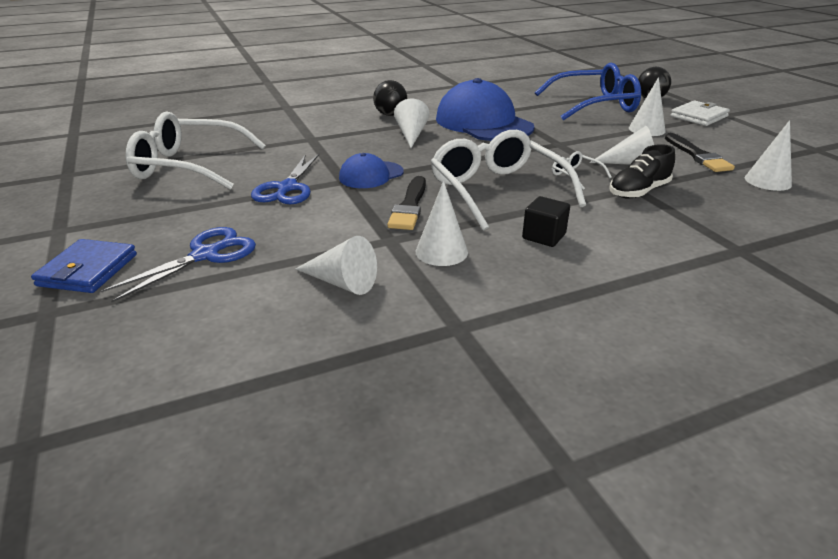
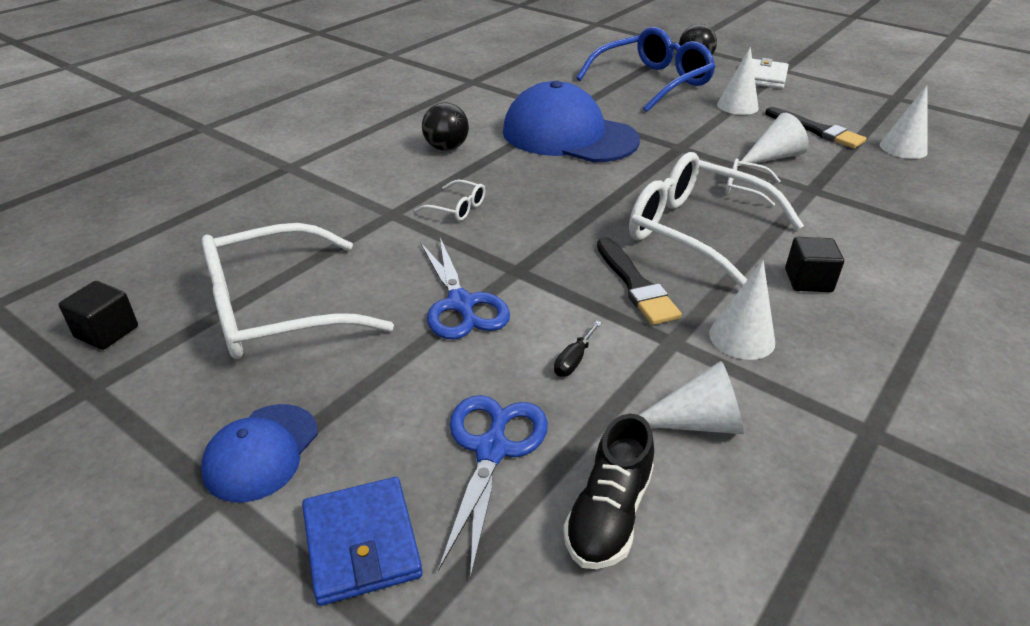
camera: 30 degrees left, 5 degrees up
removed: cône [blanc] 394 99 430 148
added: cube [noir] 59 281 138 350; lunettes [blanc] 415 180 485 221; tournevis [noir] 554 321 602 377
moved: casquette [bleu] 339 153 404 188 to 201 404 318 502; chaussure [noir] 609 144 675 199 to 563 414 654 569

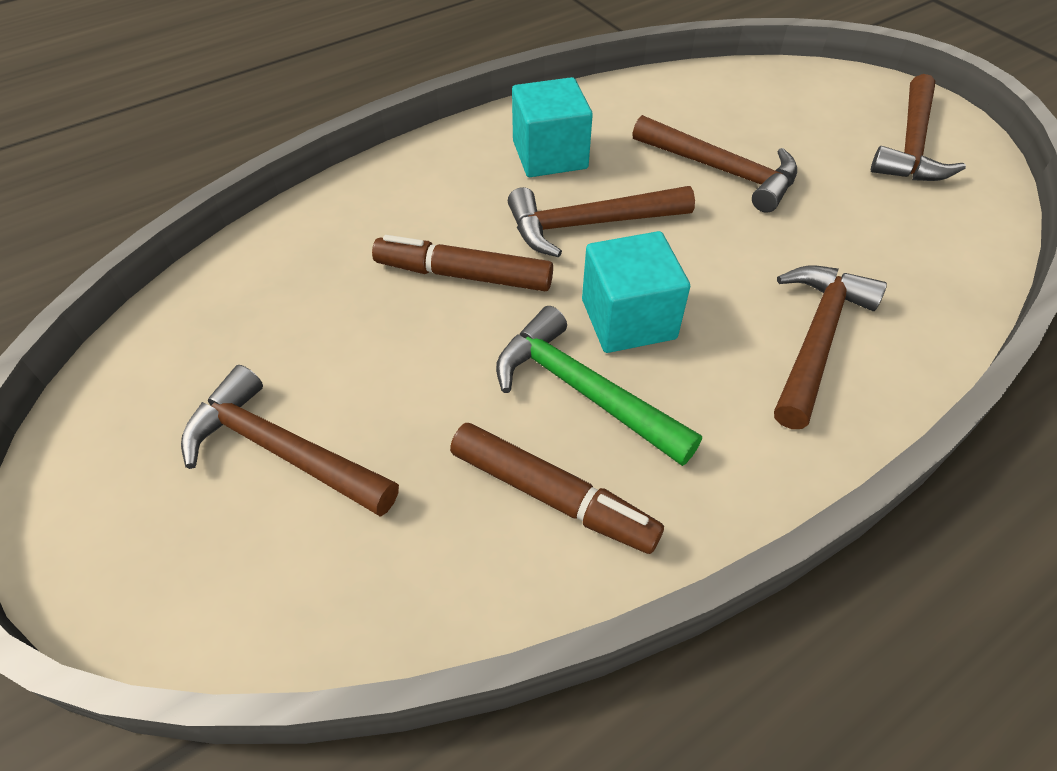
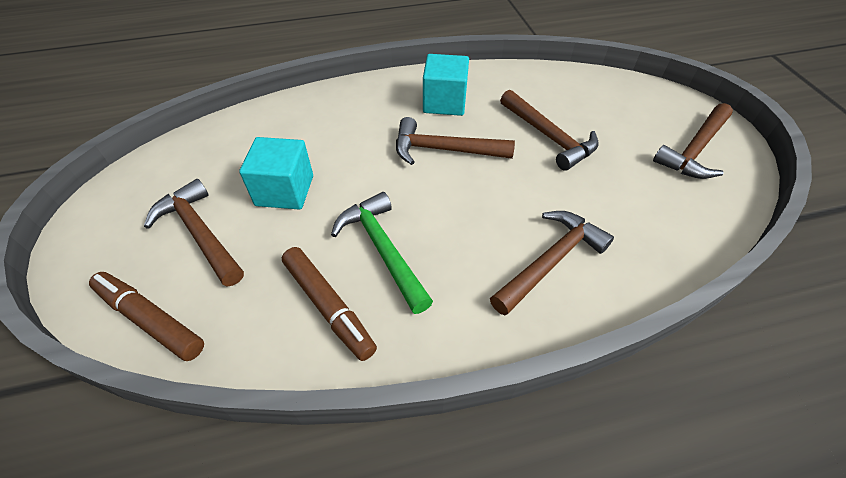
camera: 20 degrees right, 0 degrees up
moved: feutre [marron] 372 235 553 291 to 89 272 204 361; cube [turquoise] 582 231 690 353 to 239 137 313 210

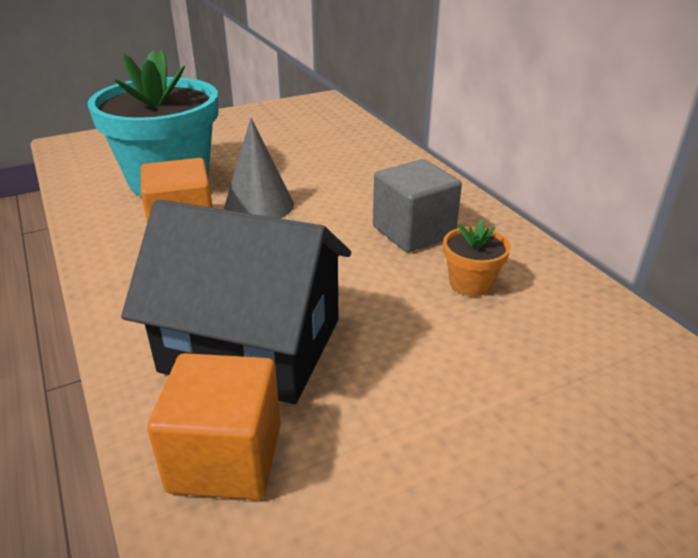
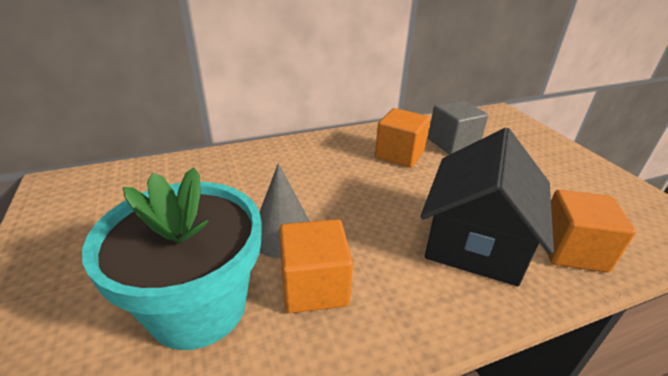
camera: 85 degrees left, 0 degrees up
moved: cube [gris] 373 159 462 252 to 428 100 488 155
replaced: pot de fleurs [orange] 443 220 511 296 to cube [orange] 375 108 430 168

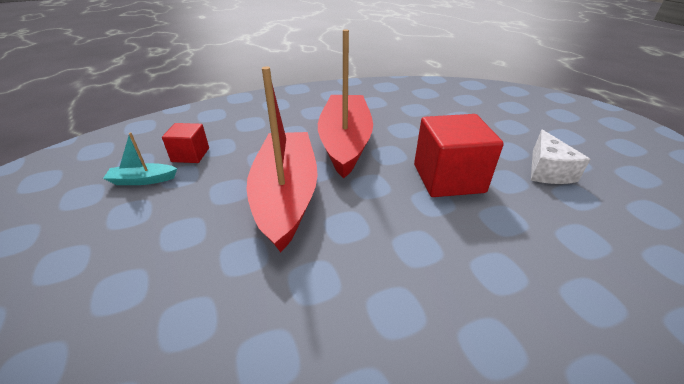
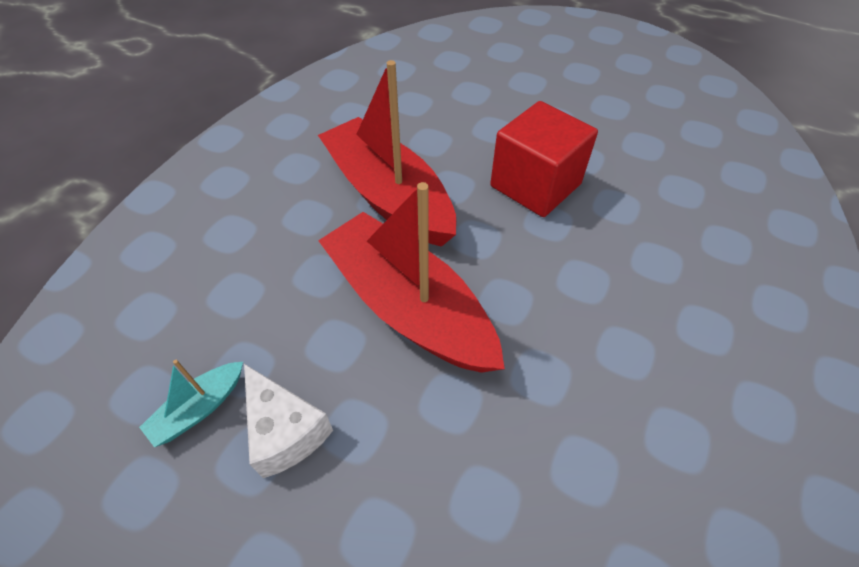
camera: 40 degrees left, 15 degrees up
removed: cube [rouge] 162 123 209 163
moved: fromage [blanc] 531 129 591 184 to 244 364 333 478

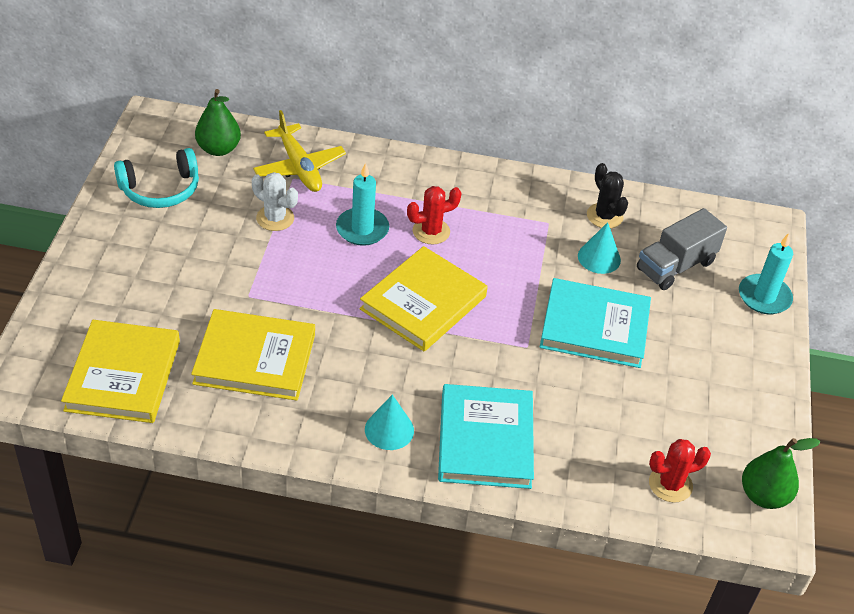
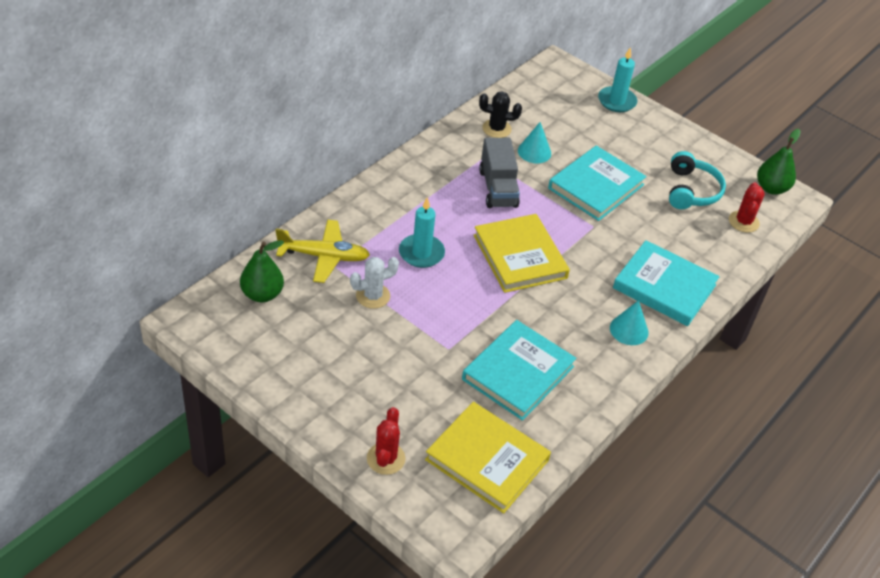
camera: 60 degrees left, 0 degrees up
moved: casque audio [turquoise] 114 148 199 208 to 669 151 726 209; cactus [rouge] 407 186 461 244 to 367 407 406 475; camion [gris] 637 208 727 290 to 479 138 520 208
recoloured: livre [jaune] 191 309 315 401 to livre [turquoise] 462 320 577 421

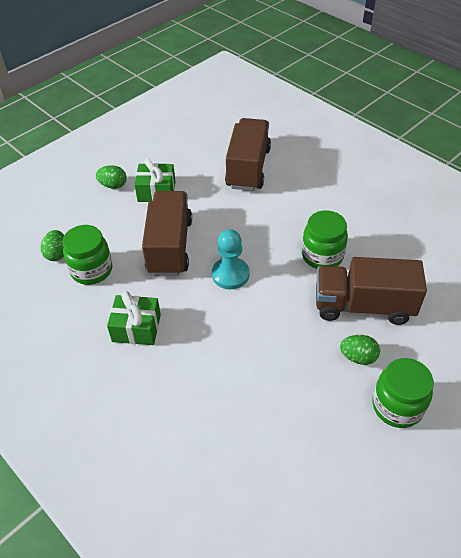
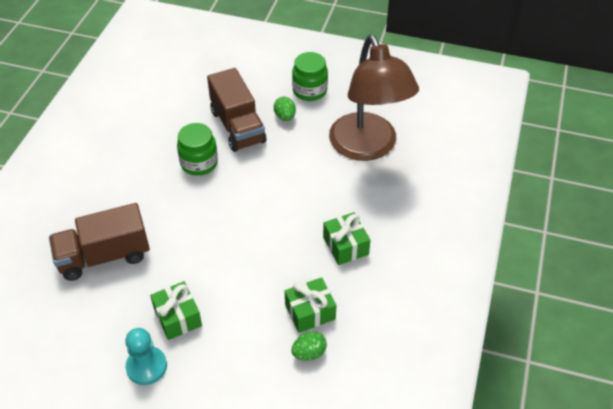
camera: 120 degrees left, 0 degrees up
removed: œuf [vert] 96 165 127 189; camion [marron] 142 191 192 276
added: lampe [marron] 329 35 419 161
moved: pion [turquoise] 212 229 249 289 to 125 328 167 385
replaced: bocal [vert] 62 225 112 285 to cadeau [vert] 285 277 336 333

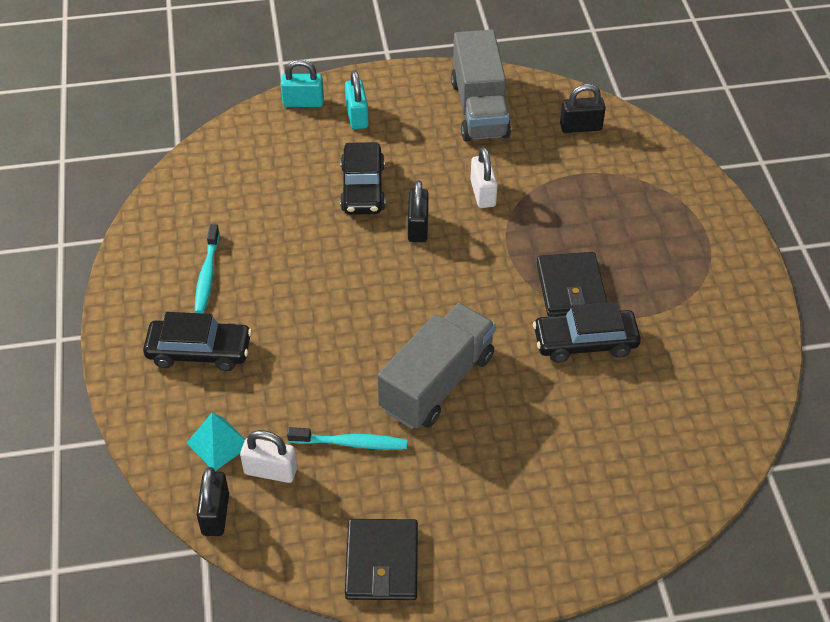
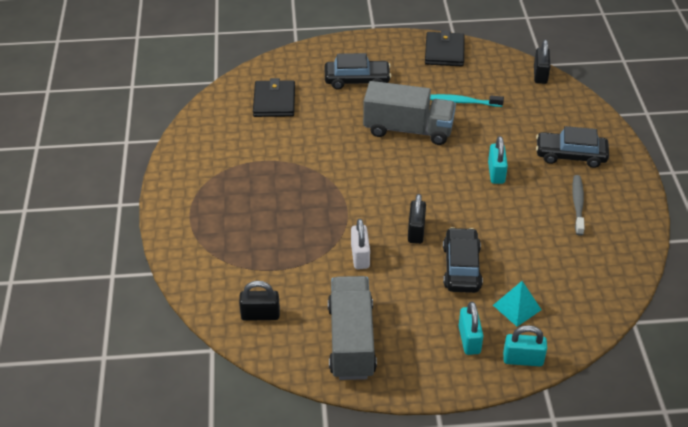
camera: 175 degrees left, 5 degrees down
removed: cadenas [blanc] 240 430 297 483
added: cadenas [turquoise] 488 136 508 184
moved: pyramide [turquoise] 187 413 245 471 to 493 281 541 327; voiture [noir] 533 302 641 363 to 325 53 391 89; portefeuille [noir] 537 252 607 316 to 253 78 295 117
recoloured: brosse à dents [turquoise] 195 224 220 313 to brosse à dents [gris] 572 175 585 236
turned: camion [gris] 377 303 496 429 = 363 81 456 145 120 degrees counterclockwise

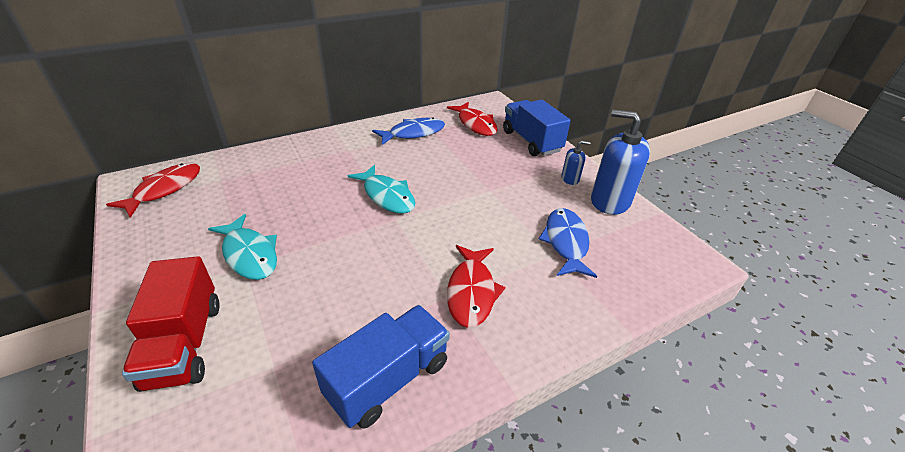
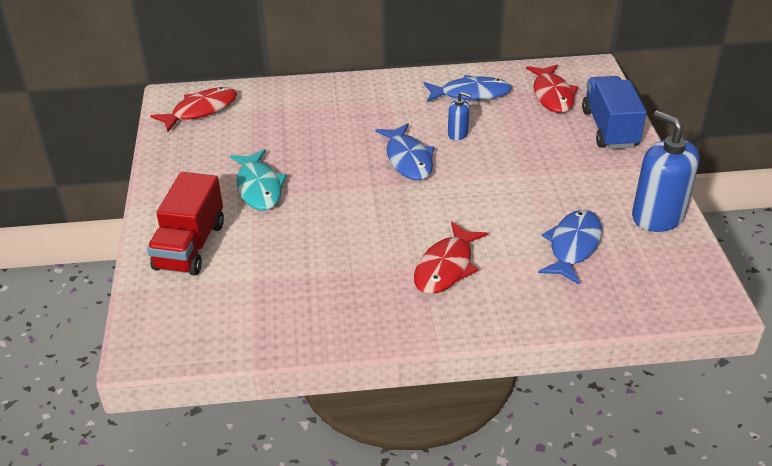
camera: 25 degrees right, 0 degrees up
removed: camion [bleu] 312 305 450 429
moved: distributeur de savon [bleu] 561 141 590 185 to 448 92 472 140
recoloured: poisson [turquoise] 348 165 415 214 to poisson [bleu] 375 123 434 180

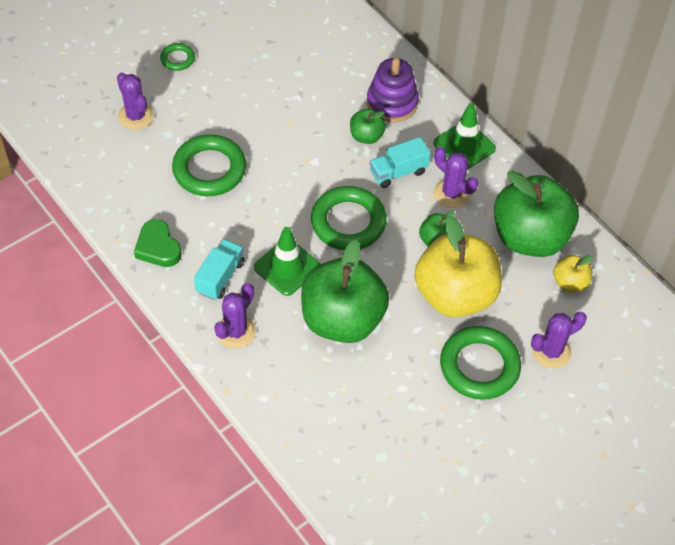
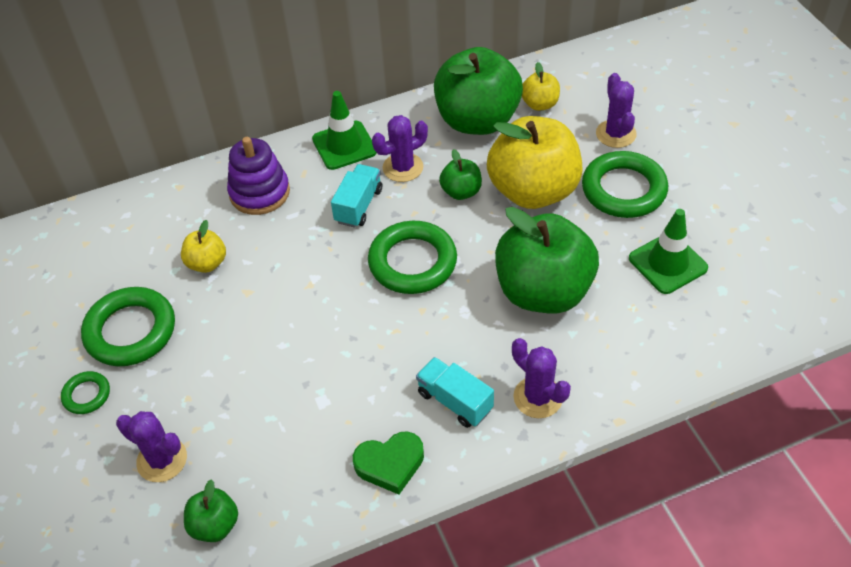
camera: 70 degrees left, 5 degrees down
added: pomme [jaune] 181 220 226 273
moved: anneau [vert] 172 134 246 196 to 81 287 175 366; cône de chantier [vert] 254 227 320 296 to 629 209 708 294; pomme [vert] 350 109 386 144 to 184 479 238 542
turned: cactus [violet] 117 72 154 130 = 116 411 187 482 45 degrees clockwise; camion [turquoise] 370 137 431 188 = 331 164 382 228 150 degrees counterclockwise

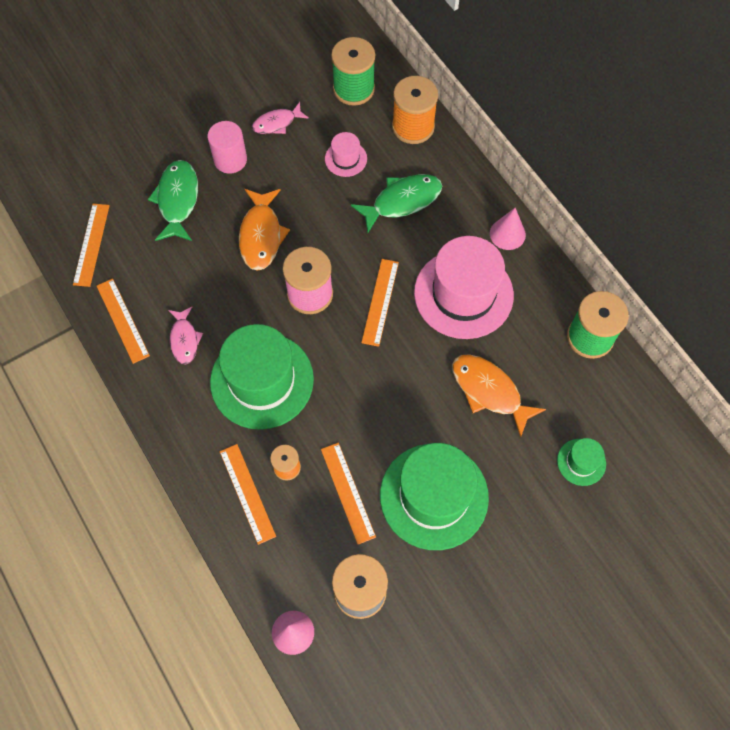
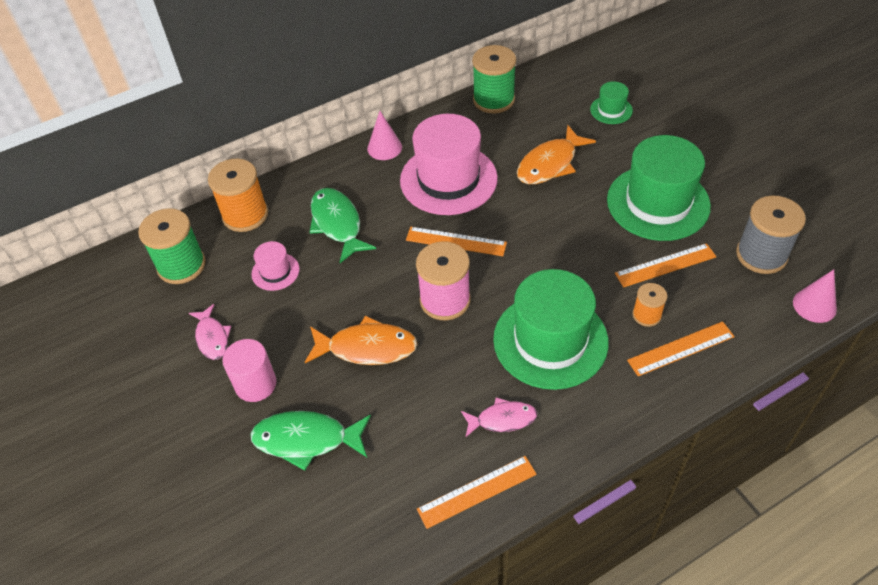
camera: 85 degrees left, 15 degrees down
removed: règle [orange] 73 204 110 287

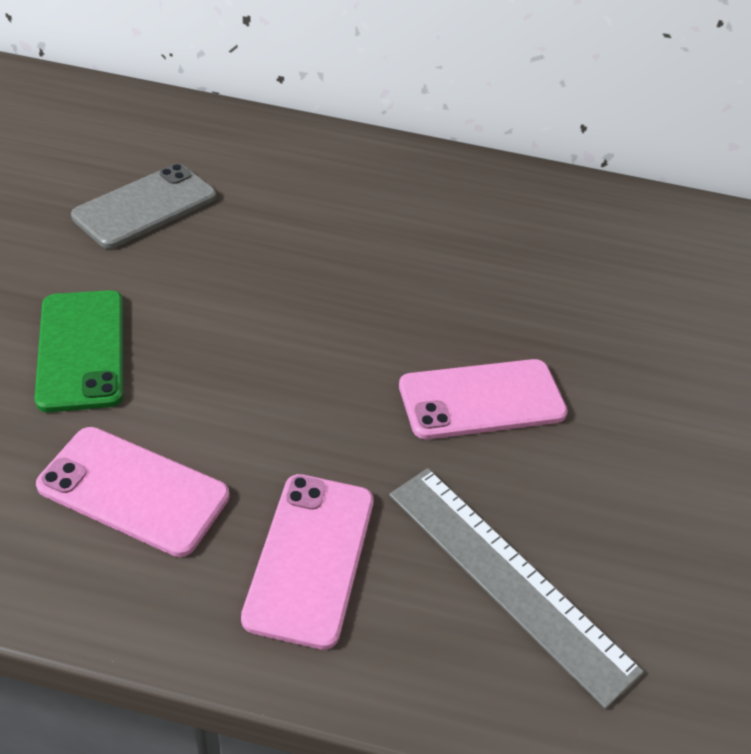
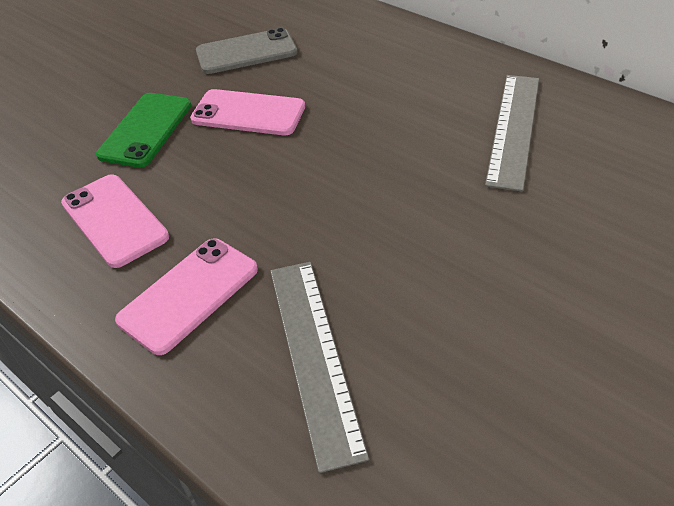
camera: 35 degrees right, 0 degrees up
added: règle [gris] 485 75 539 192
moved: téléphone [rose] 399 359 568 439 to 190 89 305 135

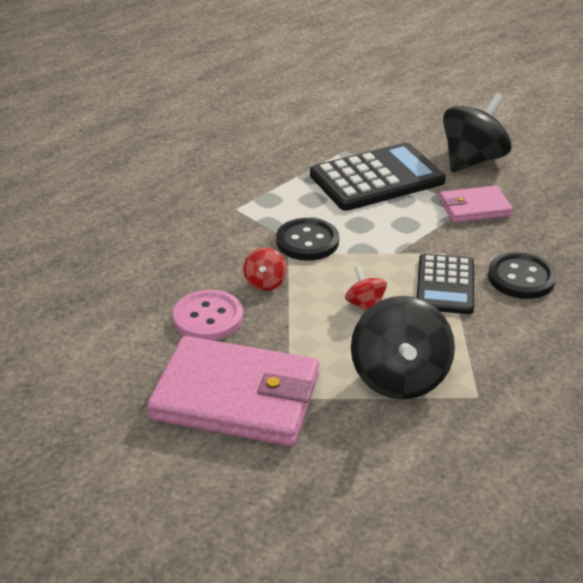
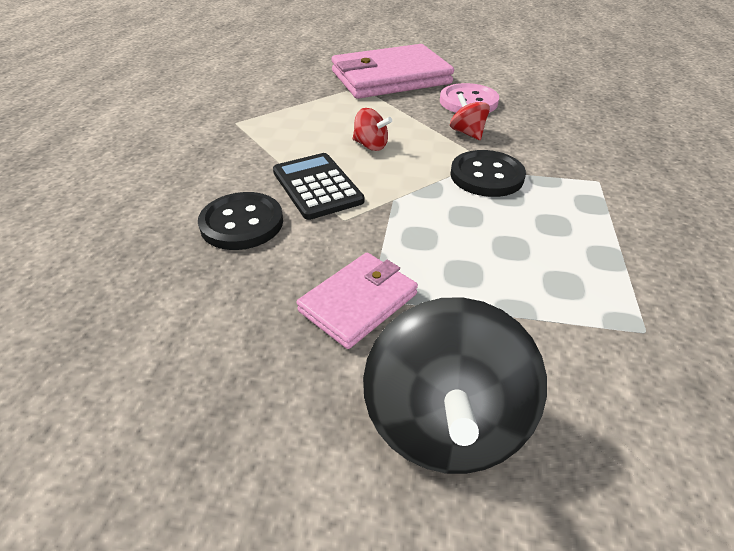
camera: 145 degrees right, 5 degrees up
removed: calculatrice [noir] 310 142 446 211; toupie [noir] 351 296 455 400

